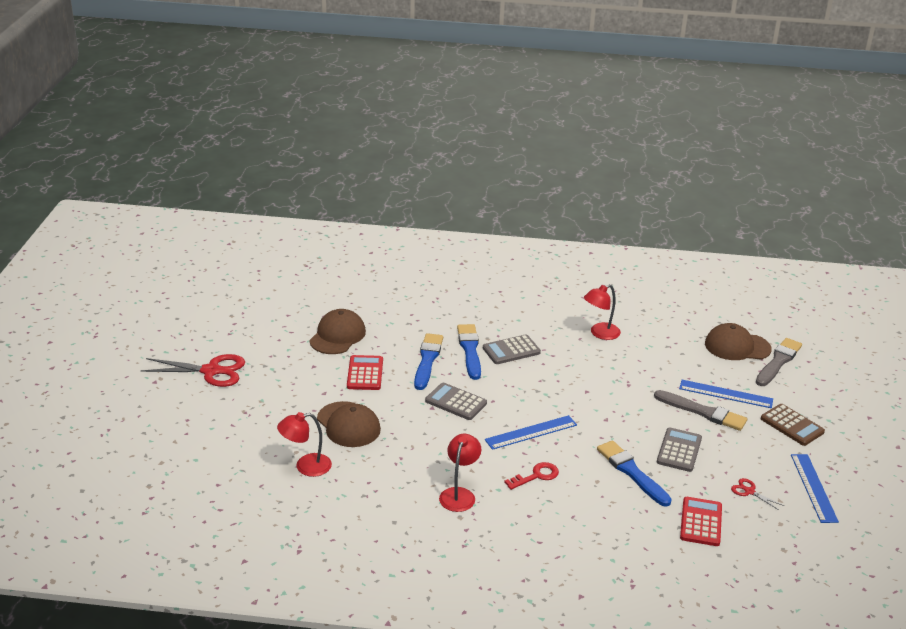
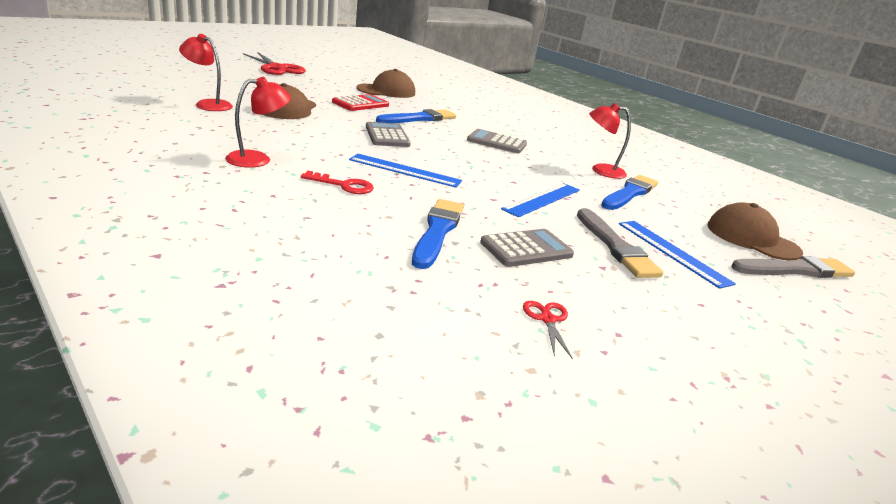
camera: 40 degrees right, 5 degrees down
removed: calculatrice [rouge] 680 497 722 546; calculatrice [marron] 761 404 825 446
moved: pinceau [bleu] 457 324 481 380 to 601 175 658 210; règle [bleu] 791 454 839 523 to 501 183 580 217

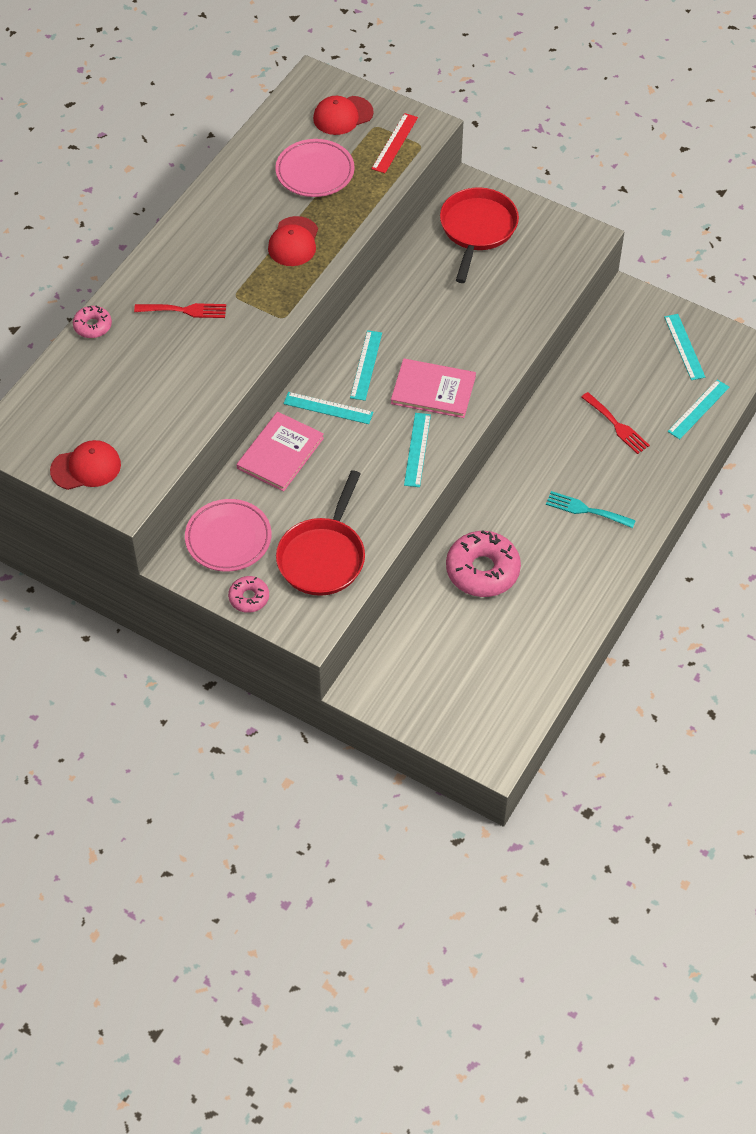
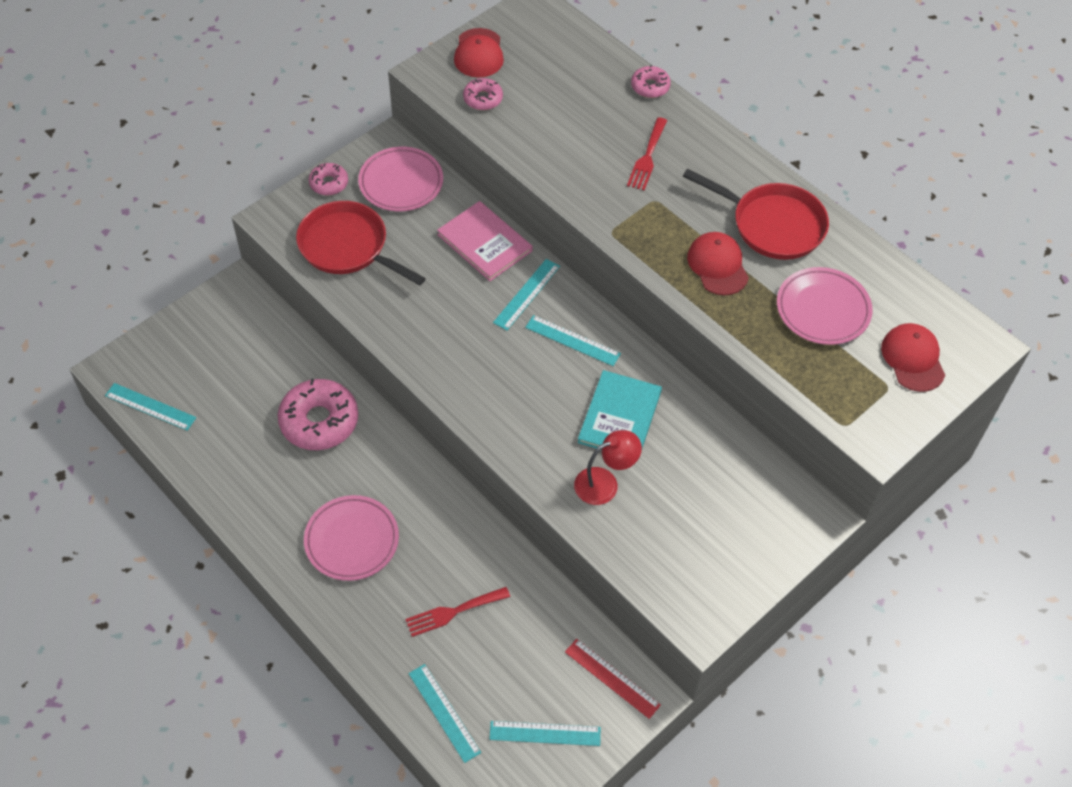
camera: 105 degrees right, 0 degrees up
removed: livre [rose] 391 358 476 418
added: beignet [rose] 463 78 503 110; lampe [rouge] 574 430 642 505; livre [turquoise] 578 370 662 450
moved: règle [rouge] 371 113 418 173 to 565 639 661 719; règle [turquoise] 404 413 431 487 to 105 383 196 431; poêle [rouge] 440 187 519 283 to 683 169 829 260
replaced: fourchette [turquoise] 546 491 636 528 to assiette [rose] 304 495 399 581
turned: casquette [rouge] 268 216 318 266 = 687 232 749 295 45 degrees clockwise

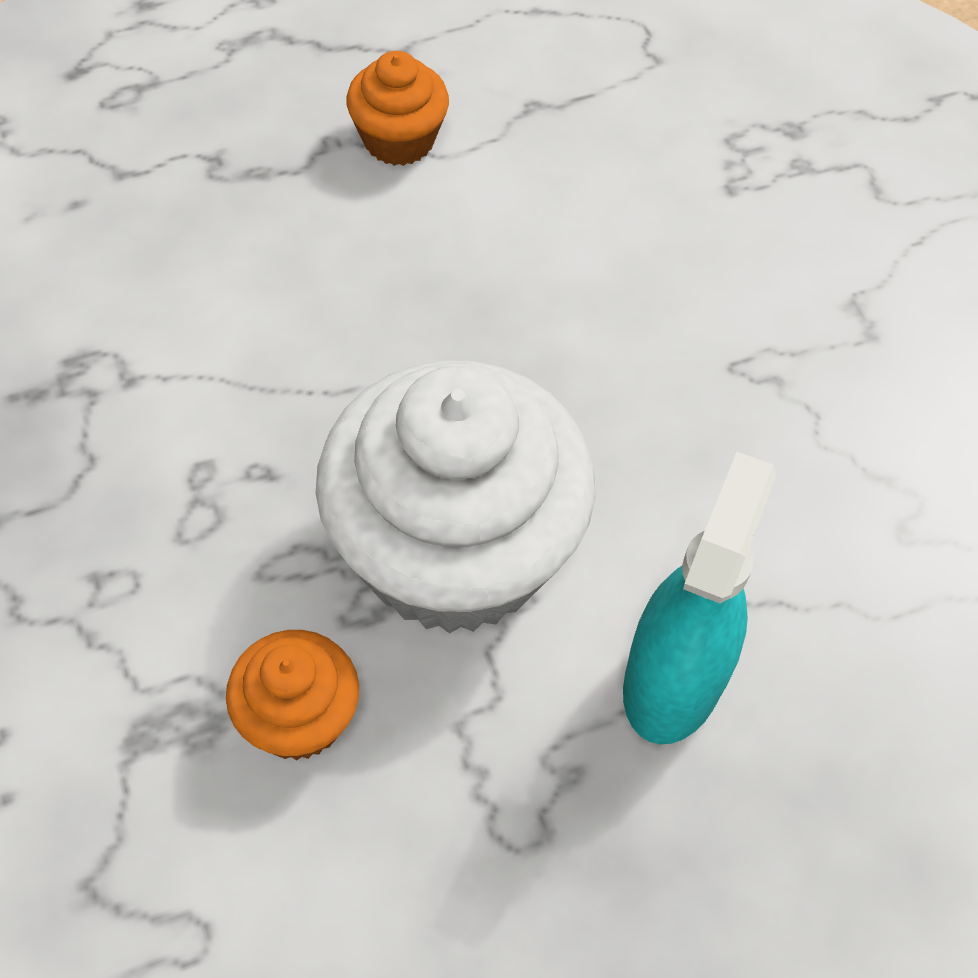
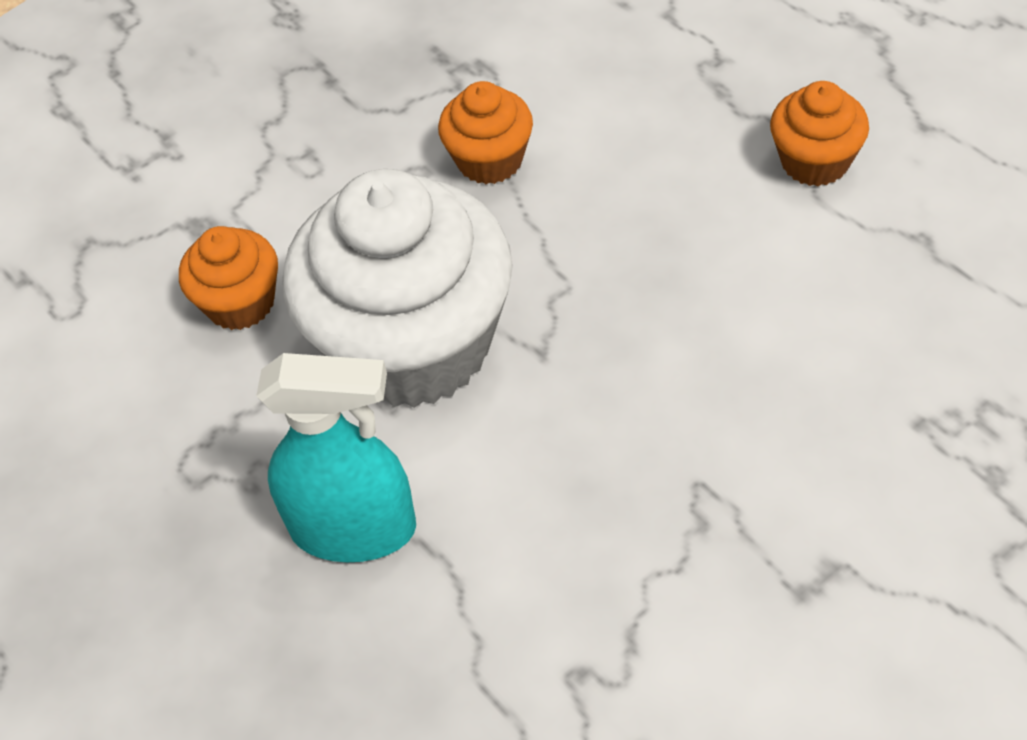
camera: 80 degrees right, 5 degrees down
added: muffin [orange] 438 81 533 184

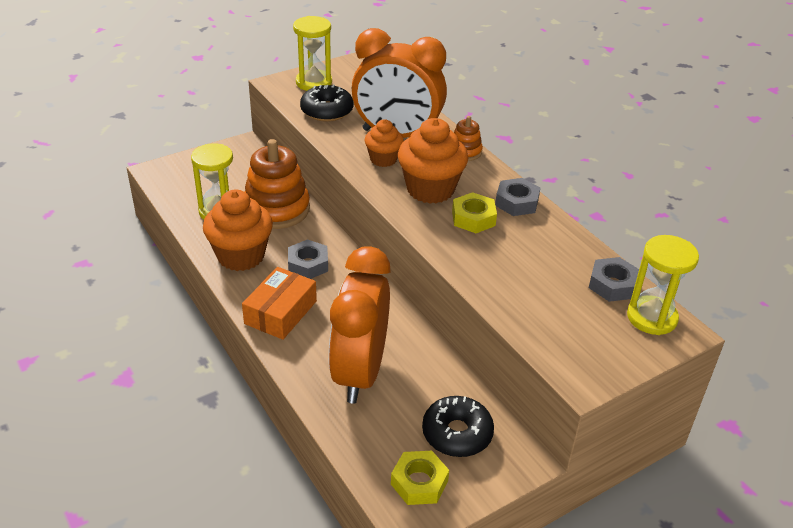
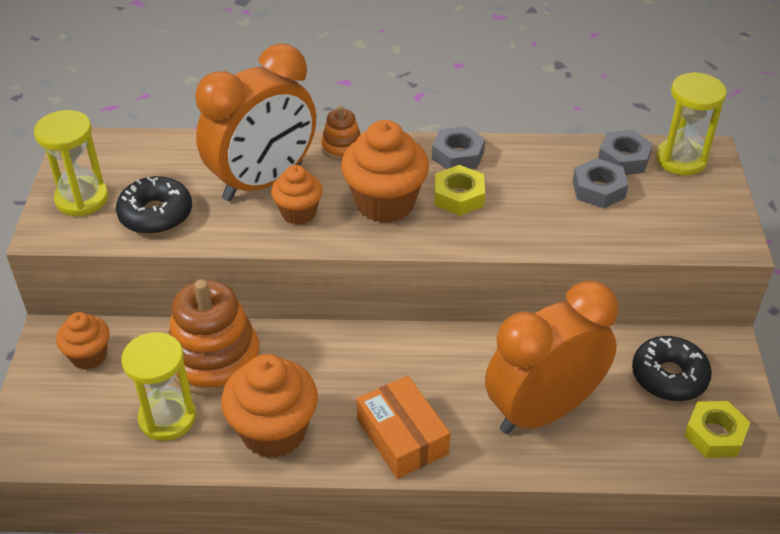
camera: 55 degrees left, 5 degrees up
added: muffin [orange] 56 312 109 370
moved: écrou [gris] 288 240 328 279 to 573 158 628 208
turned: réveil [orange] 329 246 391 403 = 485 281 618 434 105 degrees clockwise

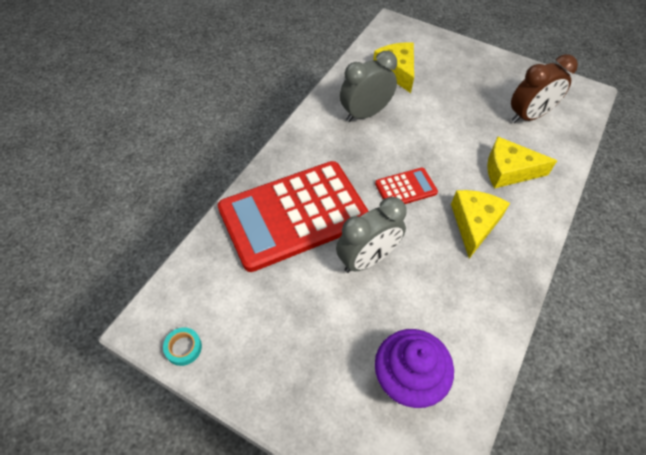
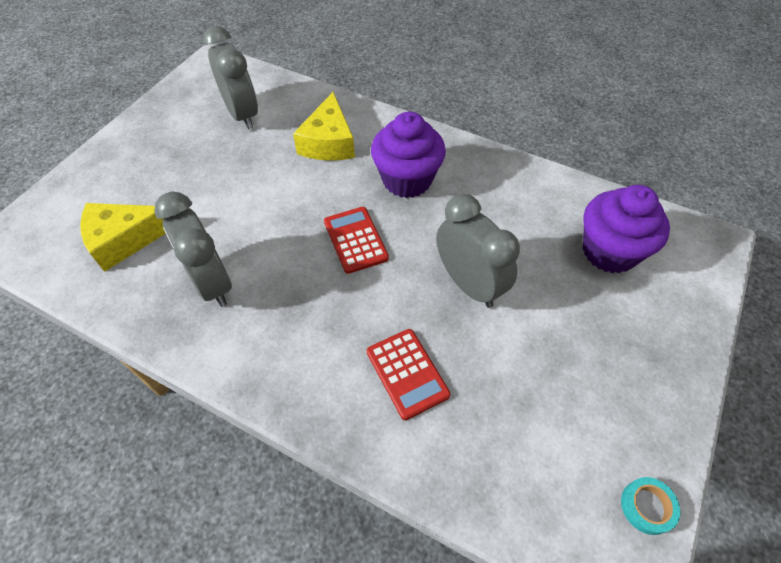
camera: 90 degrees left, 0 degrees up
replaced: fromage [jaune] 451 190 510 259 to muffin [violet] 371 112 446 198
recoloured: réveil [marron] 511 54 578 123 to réveil [gris] 203 26 258 130
resized: calculatrice [rouge] 218 161 368 272 = 367 329 451 420 x0.43

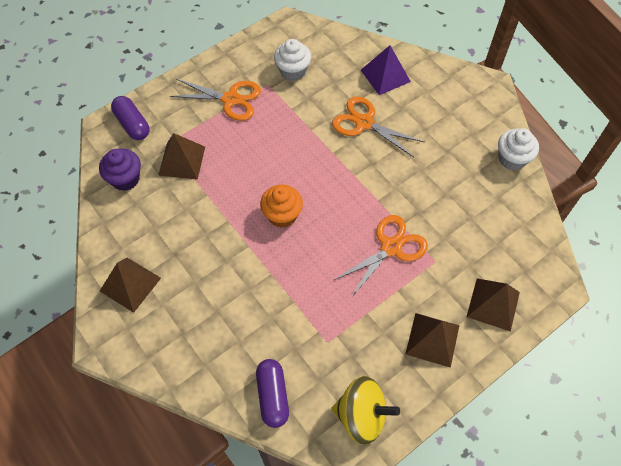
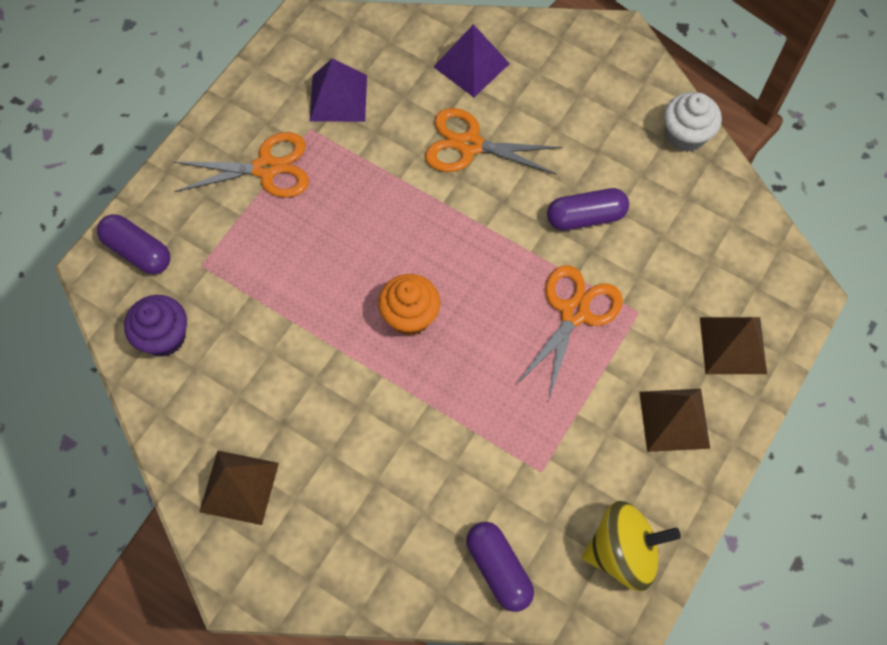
camera: 20 degrees left, 5 degrees up
removed: pyramide [marron] 158 133 205 180
added: gélule [violet] 547 188 629 231
replaced: muffin [blanc] 274 39 311 81 to pyramide [violet] 310 58 367 122

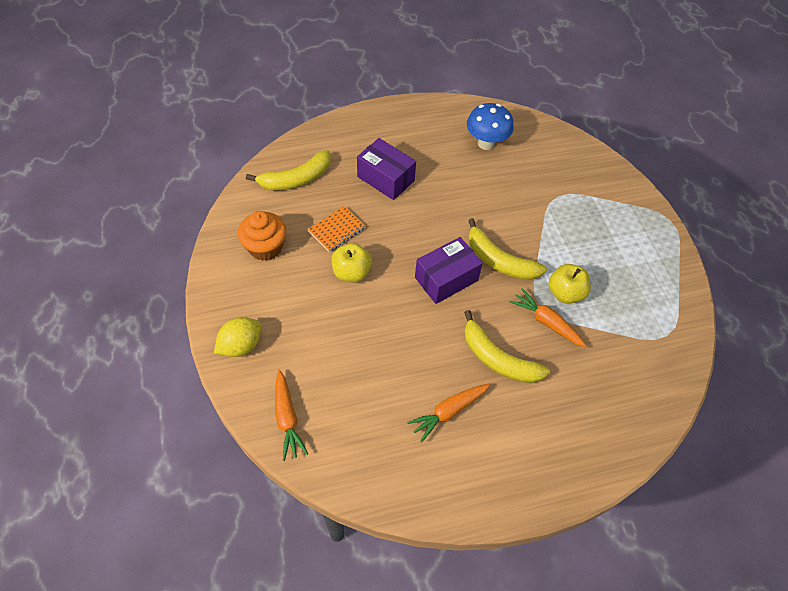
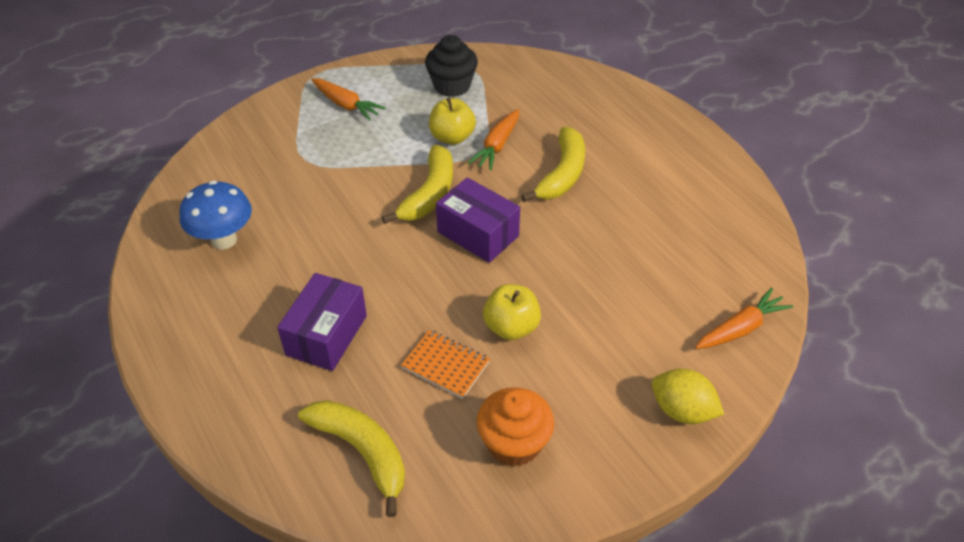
camera: 105 degrees left, 10 degrees down
added: muffin [noir] 425 35 478 97
moved: carotte [orange] 407 384 490 442 to 311 78 386 121

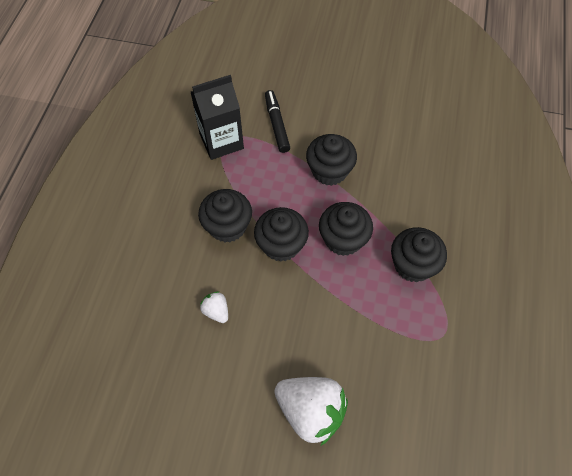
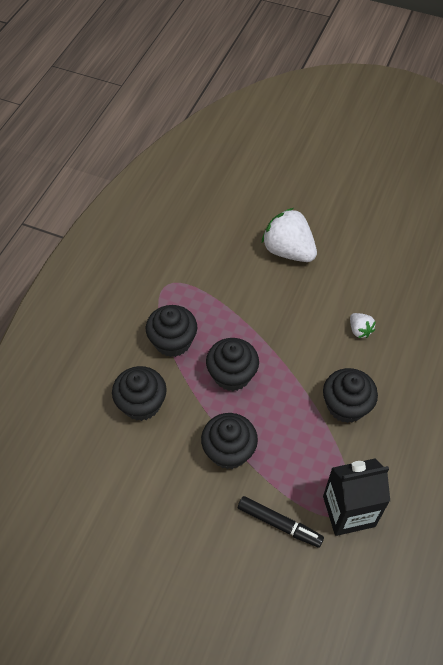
camera: 170 degrees left, 5 degrees down
moved: muffin [noir] 254 207 309 262 to 112 366 167 421
turned: feutre [noir] 265 90 290 153 = 238 496 324 548 60 degrees counterclockwise

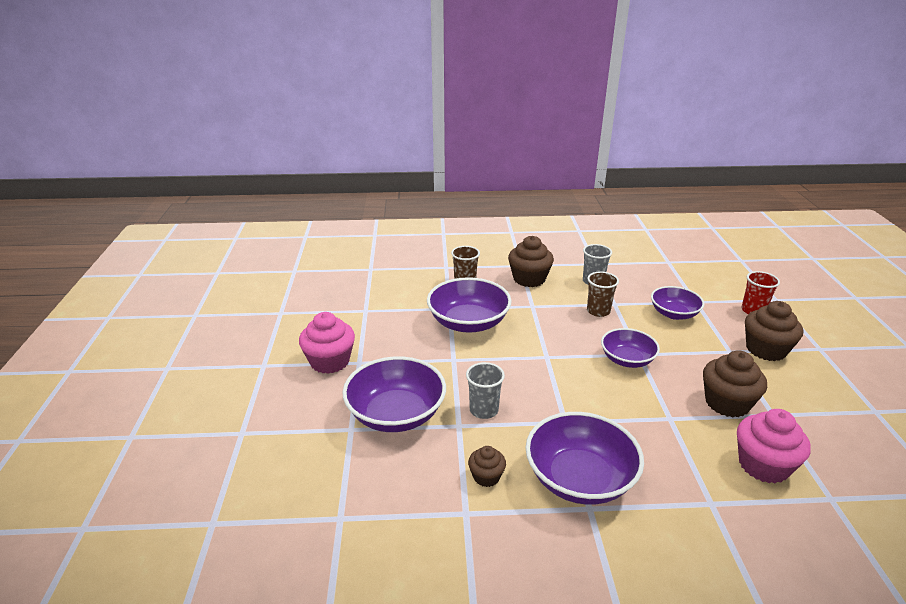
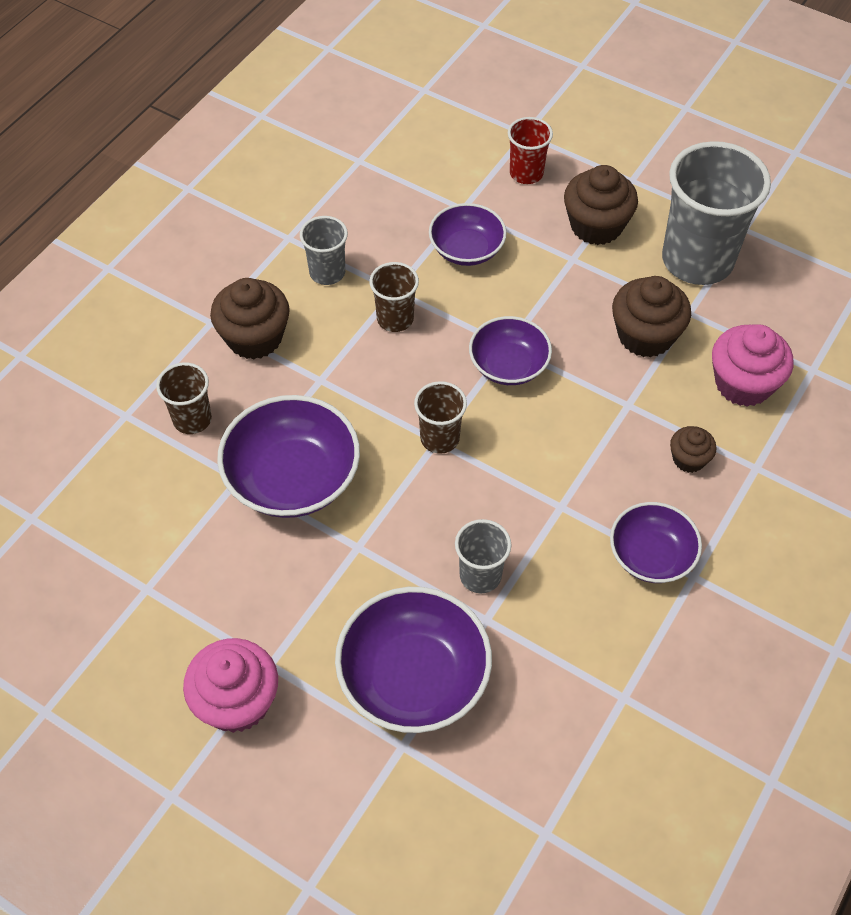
camera: 55 degrees left, 25 degrees up
added: gobelet [marron] 414 381 467 454; gobelet [gris] 662 141 771 285
moved: muffin [marron] 468 446 506 487 to 670 426 717 473
resized: bol [violet] 525 412 644 505 = 610 502 702 583 x0.63

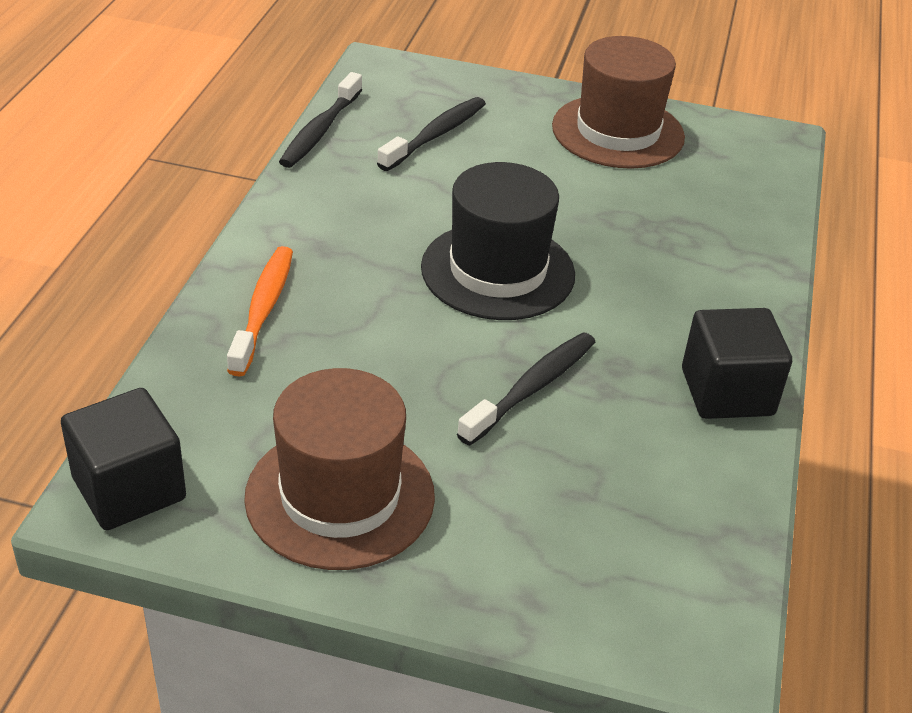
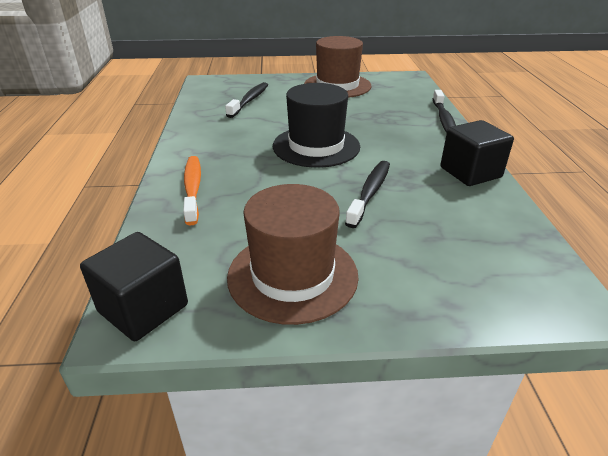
camera: 15 degrees left, 5 degrees down
moved: brosse à dents [noir] 279 72 362 168 to 433 90 456 133

